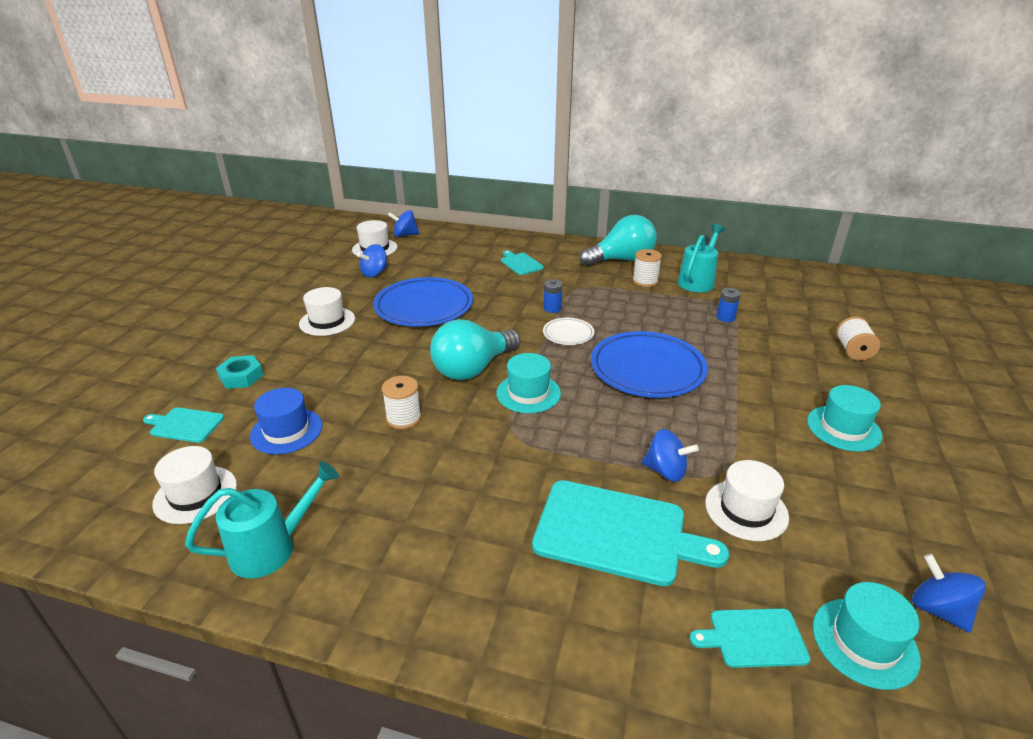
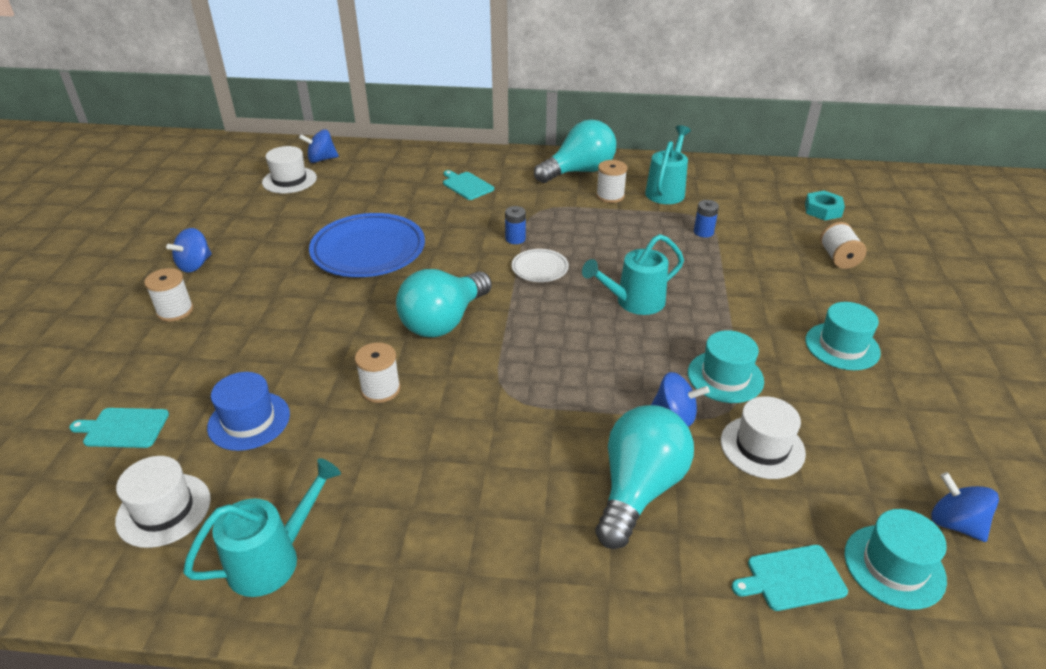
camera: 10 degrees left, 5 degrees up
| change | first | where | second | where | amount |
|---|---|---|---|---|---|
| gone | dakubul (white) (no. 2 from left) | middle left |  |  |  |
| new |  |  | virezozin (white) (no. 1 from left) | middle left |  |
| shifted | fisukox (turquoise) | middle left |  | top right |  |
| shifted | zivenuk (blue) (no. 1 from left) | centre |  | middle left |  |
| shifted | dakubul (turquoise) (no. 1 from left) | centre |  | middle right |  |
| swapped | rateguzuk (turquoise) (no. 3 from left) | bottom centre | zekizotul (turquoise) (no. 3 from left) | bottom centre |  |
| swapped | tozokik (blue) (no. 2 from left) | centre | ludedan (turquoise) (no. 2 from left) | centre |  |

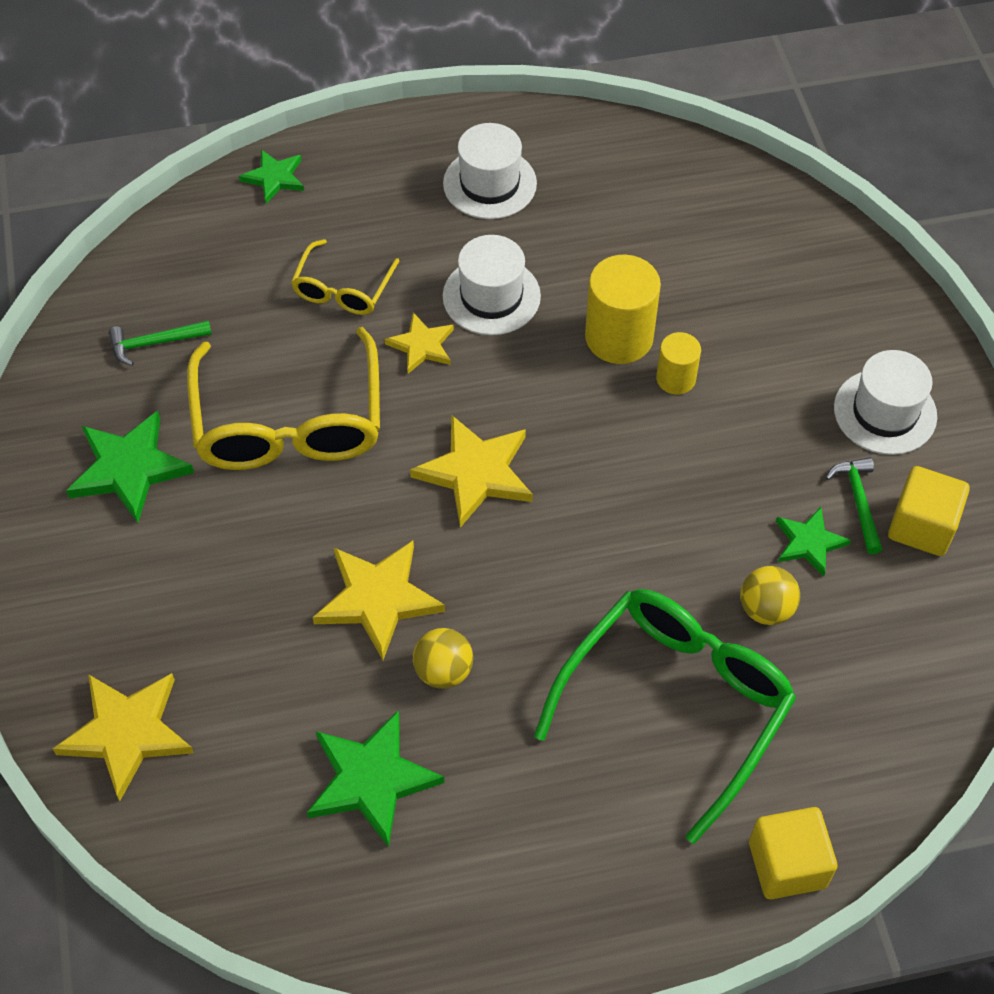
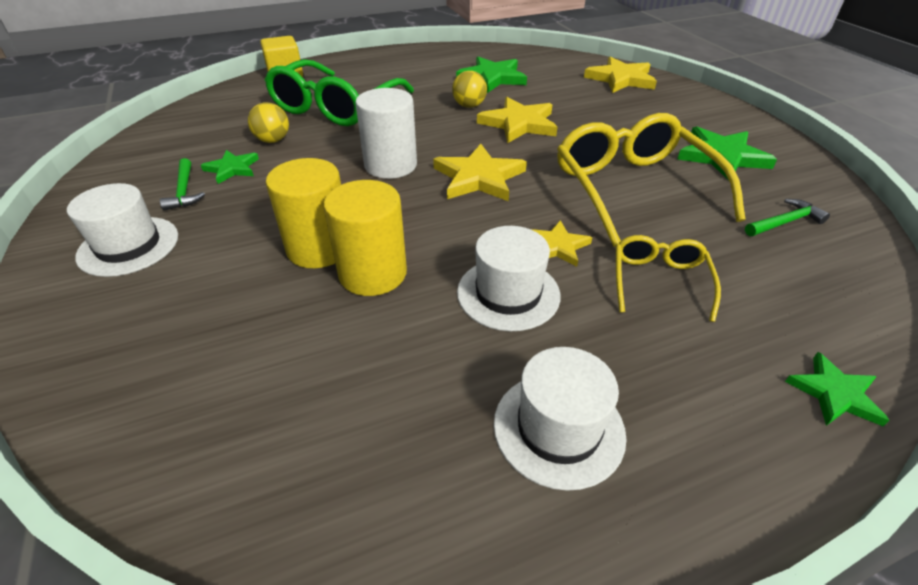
camera: 170 degrees right, 15 degrees down
| change | first | where | second | where | amount |
|---|---|---|---|---|---|
| gone | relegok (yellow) (no. 2 from left) | middle right |  |  |  |
| new |  |  | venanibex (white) | top centre |  |
| scaled | venanibex (yellow) (no. 2 from left in the first image) | middle right | venanibex (yellow) (no. 1 from left) | middle left | x1.75 |

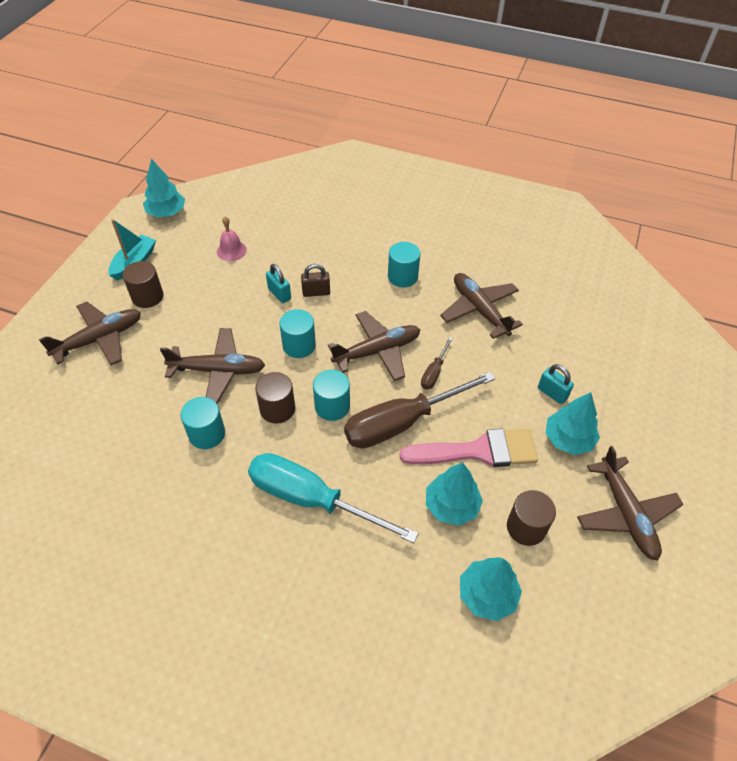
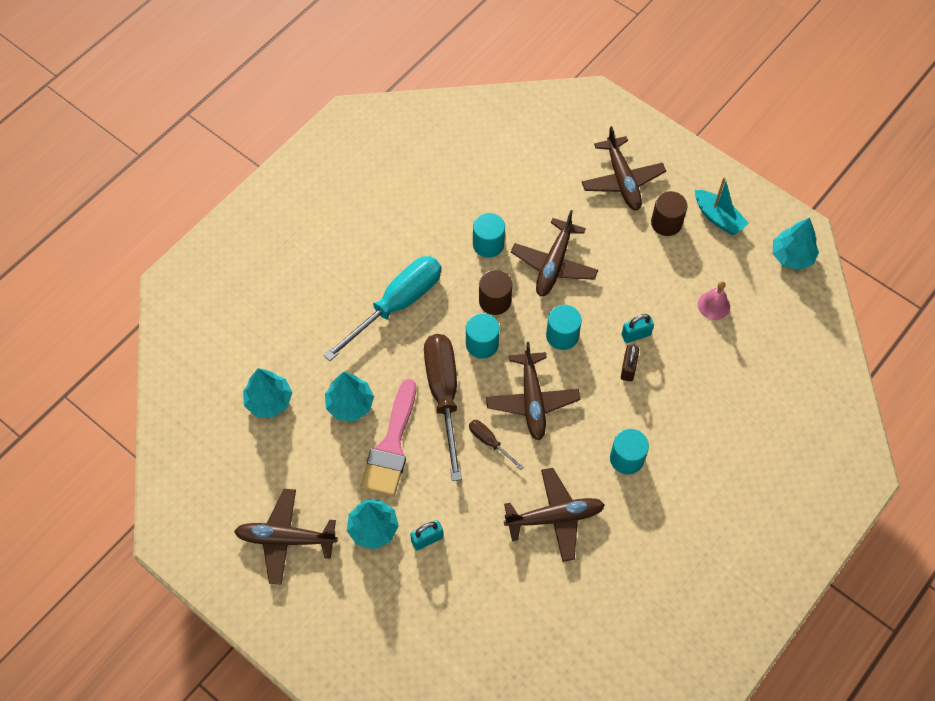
camera: 110 degrees right, 10 degrees up
| change | first | where | second | where | amount |
|---|---|---|---|---|---|
| gone | venanibex (brown) (no. 3 from left) | bottom right |  |  |  |

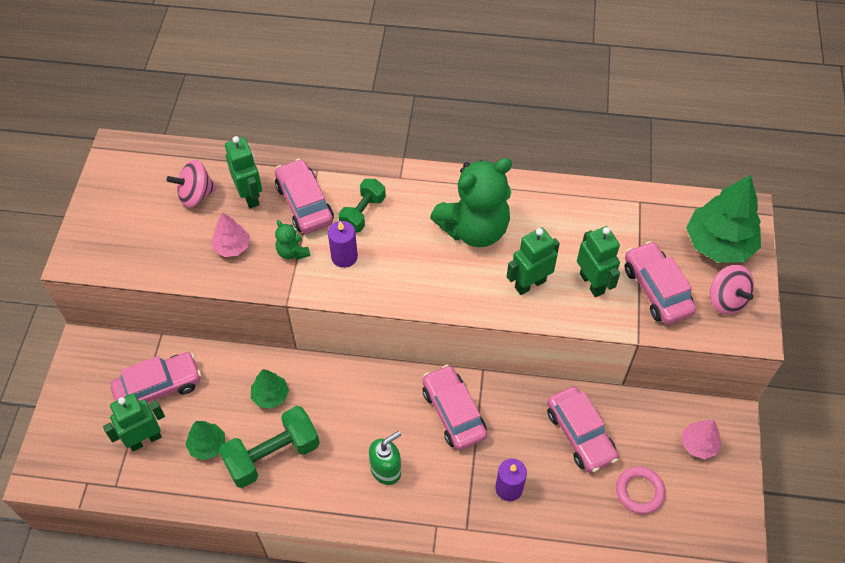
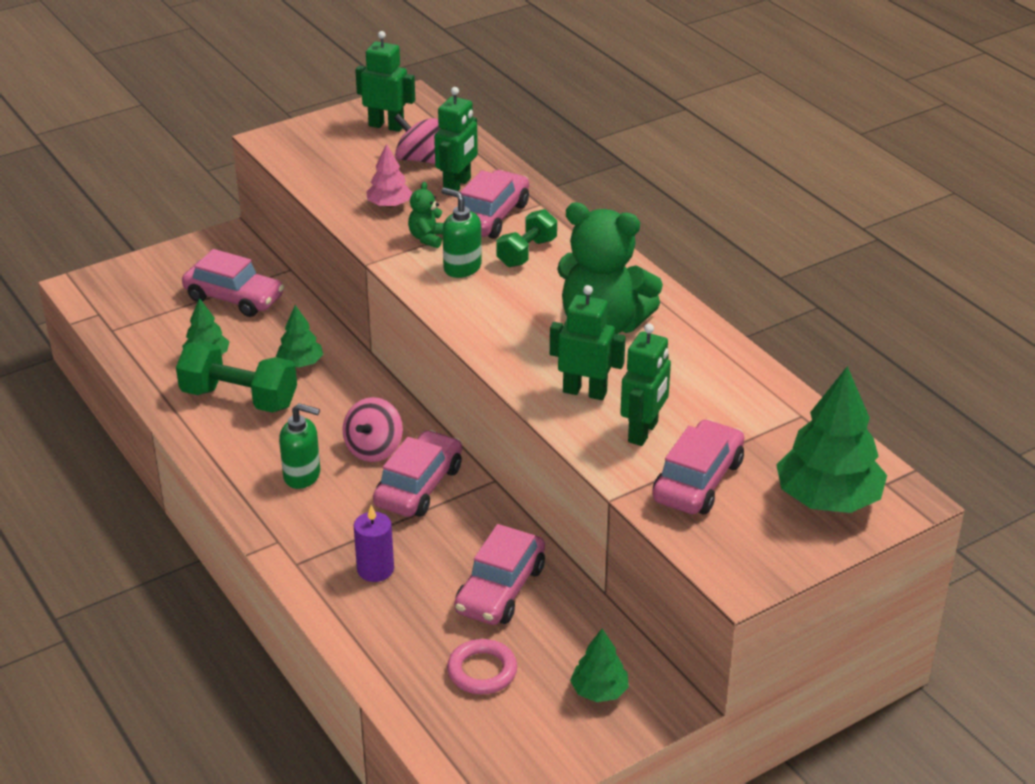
camera: 50 degrees right, 20 degrees down
| change | first | where | second | where | amount |
|---|---|---|---|---|---|
| shifted | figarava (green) (no. 1 from left) | bottom left |  | top centre |  |
| shifted | zivenuk (pink) (no. 2 from left in the first image) | middle right | zivenuk (pink) (no. 1 from left) | centre |  |
| swapped | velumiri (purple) (no. 1 from left) | centre | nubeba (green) (no. 2 from left) | top centre |  |
| repainted | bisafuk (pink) (no. 2 from left) | bottom right | bisafuk (green) (no. 3 from left) | bottom centre |  |
| rotated | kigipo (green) (no. 2 from left) | centre |  | top centre | 45 degrees counterclockwise |

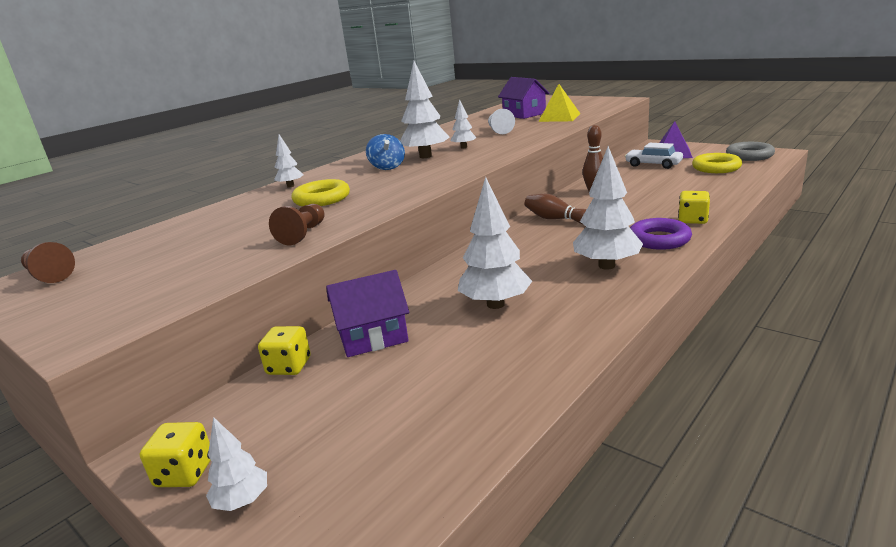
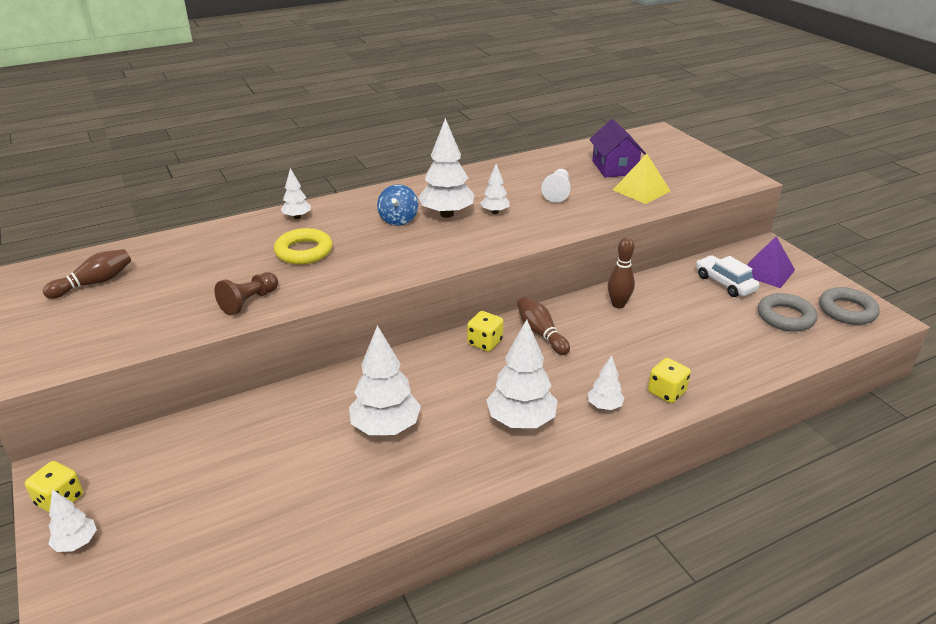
camera: 20 degrees right, 10 degrees up
| change | first | where | second | where | amount |
|---|---|---|---|---|---|
| gone | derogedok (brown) (no. 1 from left) | middle left |  |  |  |
| gone | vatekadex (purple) (no. 1 from left) | centre |  |  |  |
| new |  |  | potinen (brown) (no. 1 from left) | middle left |  |
| shifted | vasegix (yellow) (no. 2 from left) | middle left |  | centre |  |
| swapped | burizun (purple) | middle right | bisafuk (white) (no. 7 from left) | centre |  |
| repainted | burizun (yellow) (no. 2 from left) | top right | burizun (grey) (no. 1 from left) | middle right |  |

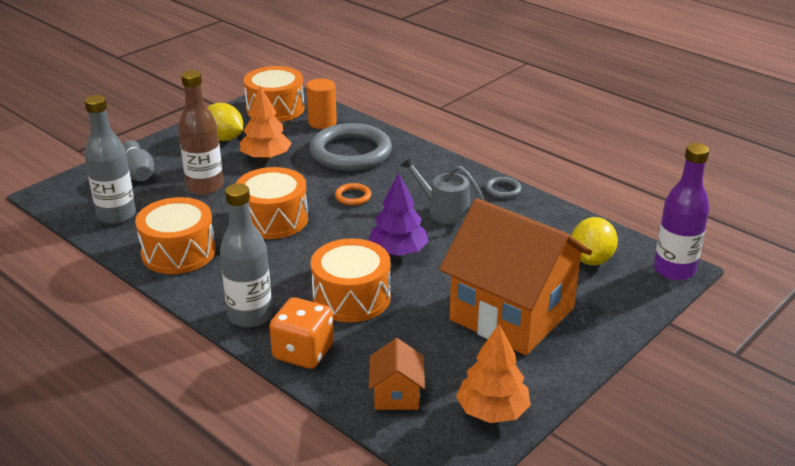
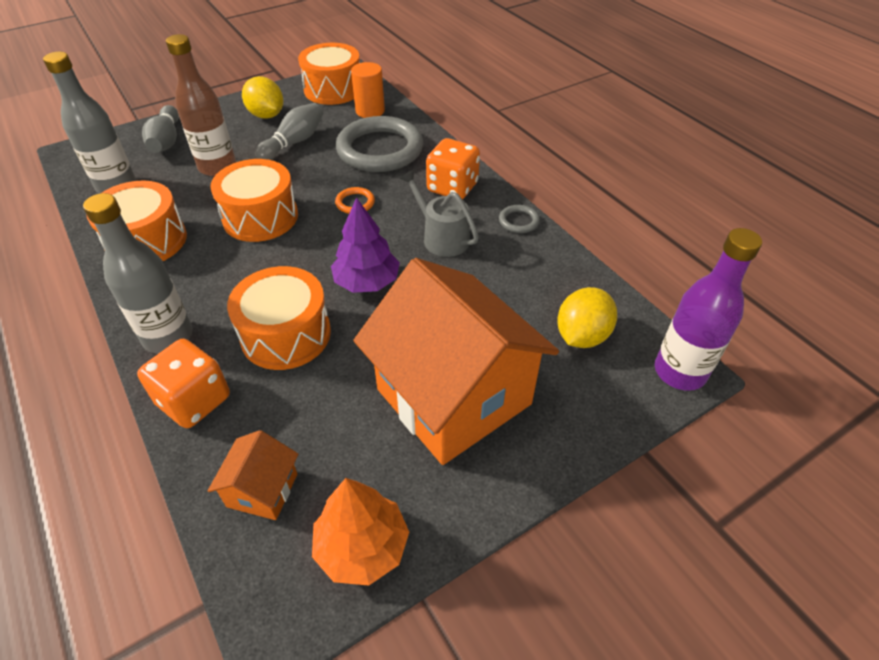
camera: 15 degrees right, 15 degrees up
| change | first | where | second | where | amount |
|---|---|---|---|---|---|
| new |  |  | vasegix (orange) (no. 2 from left) | top centre |  |
| swapped | bisafuk (orange) (no. 1 from left) | top centre | potinen (grey) (no. 2 from left) | top left |  |

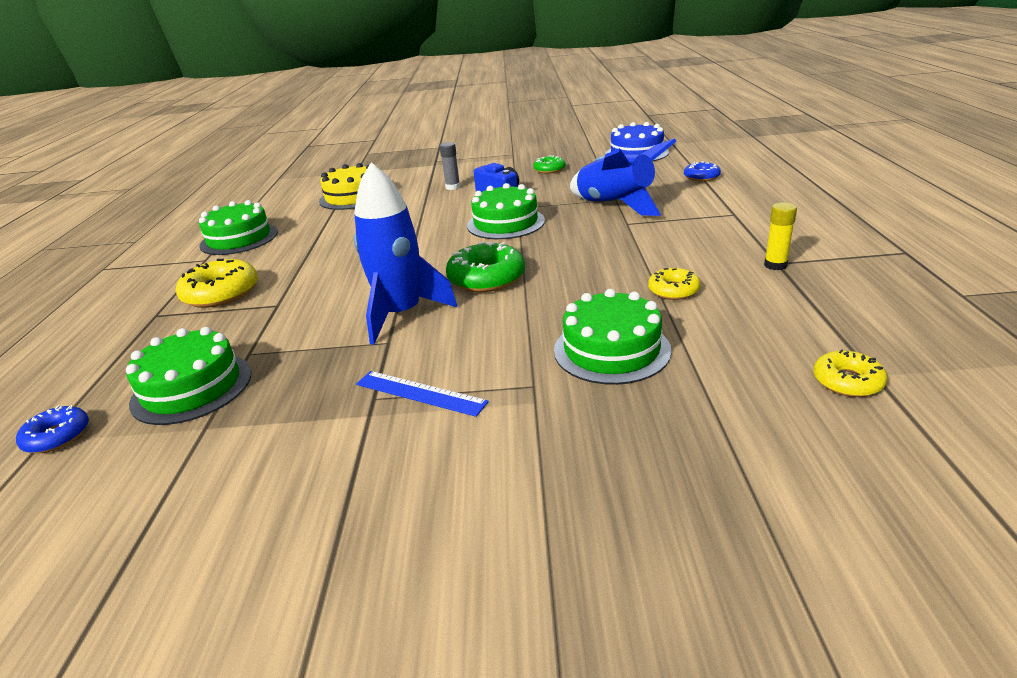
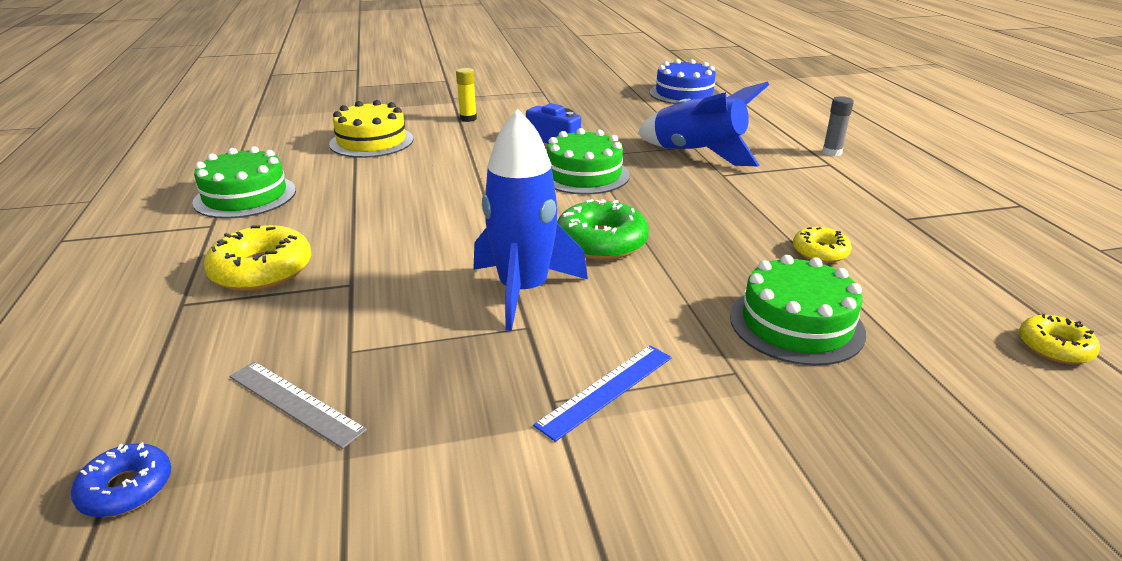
camera: 15 degrees left, 0 degrees up
| change | first | where | second | where | amount |
|---|---|---|---|---|---|
| gone | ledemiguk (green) (no. 2 from left) | top centre |  |  |  |
| gone | ledemiguk (blue) (no. 2 from left) | top right |  |  |  |
| shifted | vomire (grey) | top centre |  | top right |  |
| shifted | vomire (yellow) | middle right |  | top centre |  |
| swapped | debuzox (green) (no. 1 from left) | middle left | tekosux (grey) | bottom left |  |
| rotated | tekosux (blue) | centre |  | bottom centre | 60 degrees counterclockwise |

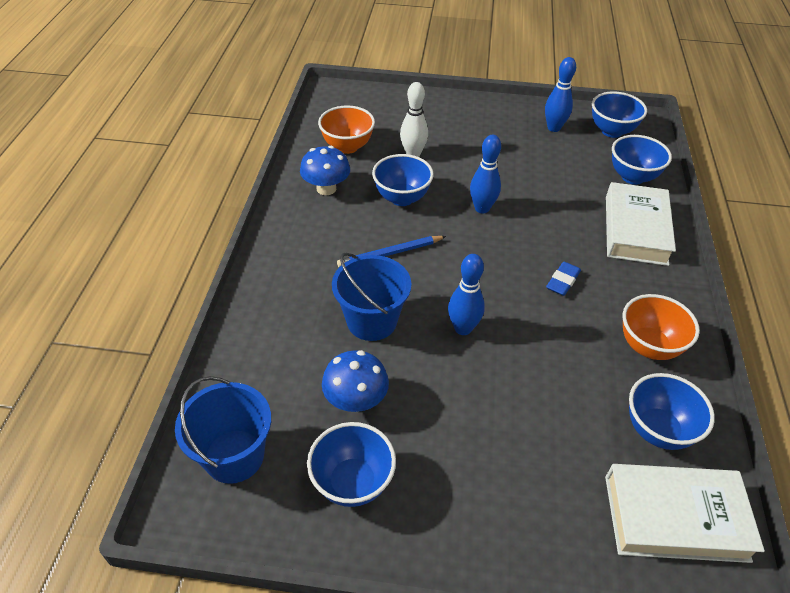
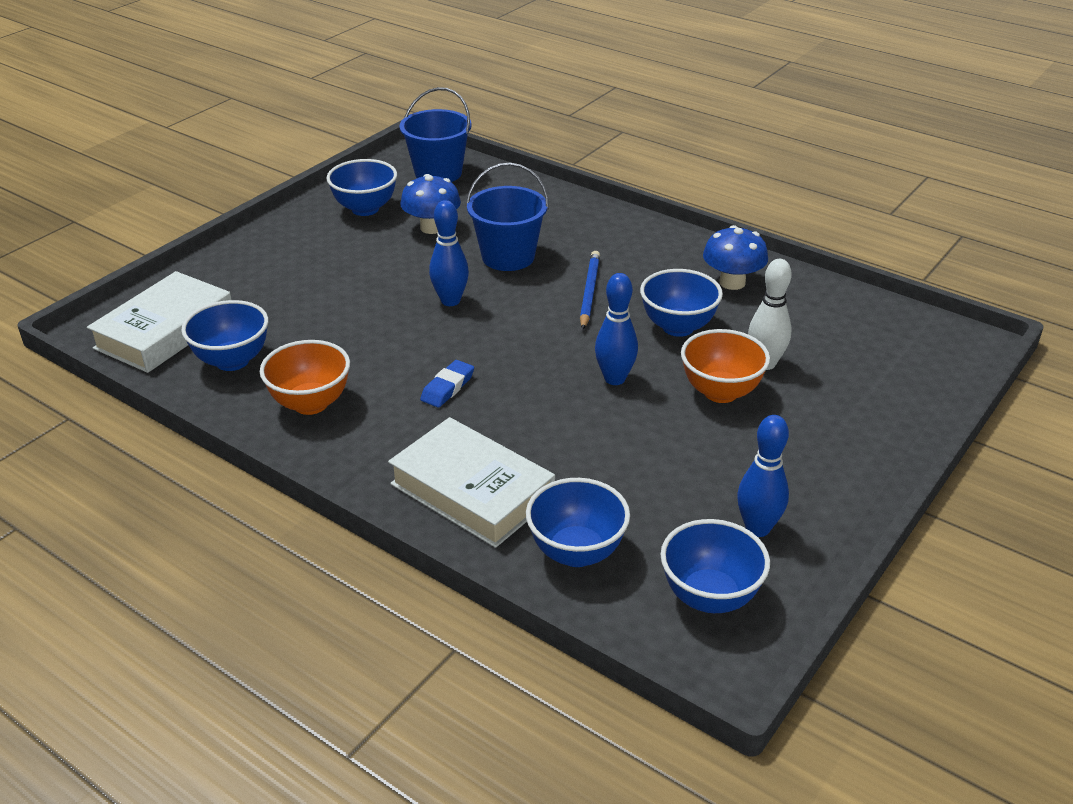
camera: 120 degrees right, 10 degrees down
| change | first | where | second | where | amount |
|---|---|---|---|---|---|
| shifted | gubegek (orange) (no. 1 from left in the first image) | top centre | gubegek (orange) (no. 2 from left) | middle right |  |
| rotated | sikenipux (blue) | middle right |  | centre | 60 degrees clockwise |

